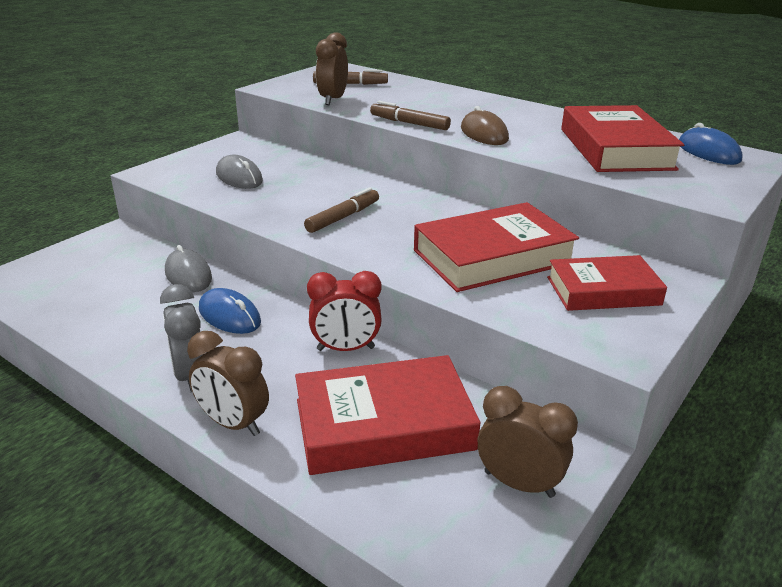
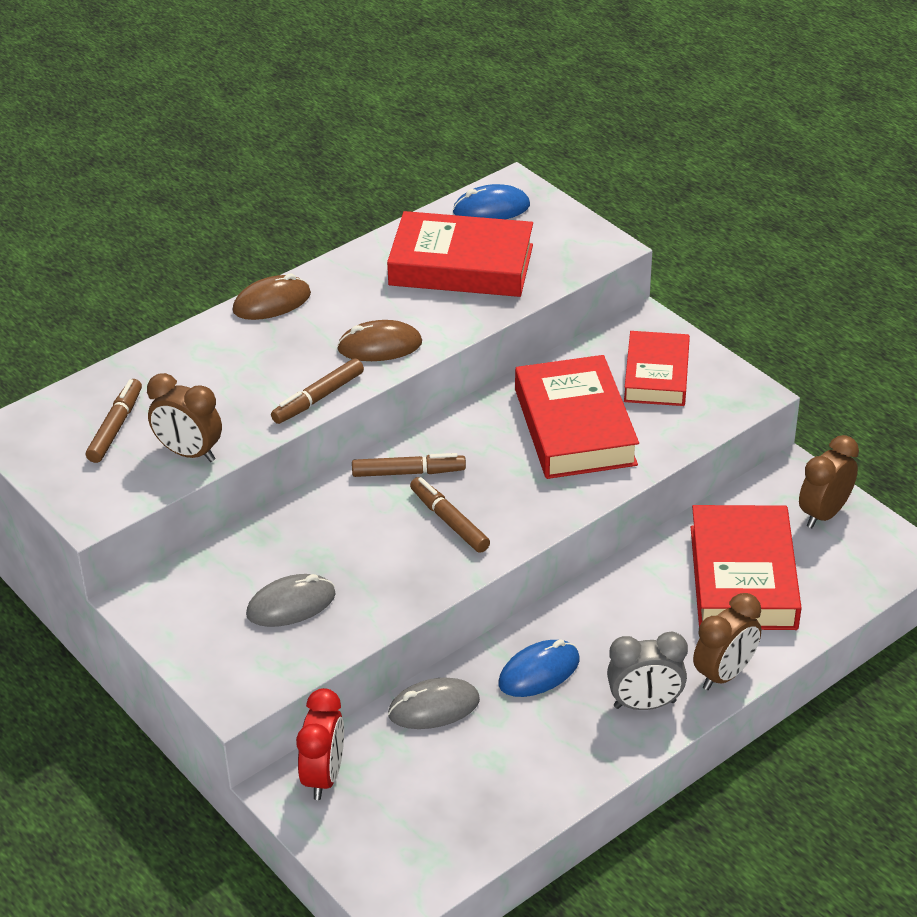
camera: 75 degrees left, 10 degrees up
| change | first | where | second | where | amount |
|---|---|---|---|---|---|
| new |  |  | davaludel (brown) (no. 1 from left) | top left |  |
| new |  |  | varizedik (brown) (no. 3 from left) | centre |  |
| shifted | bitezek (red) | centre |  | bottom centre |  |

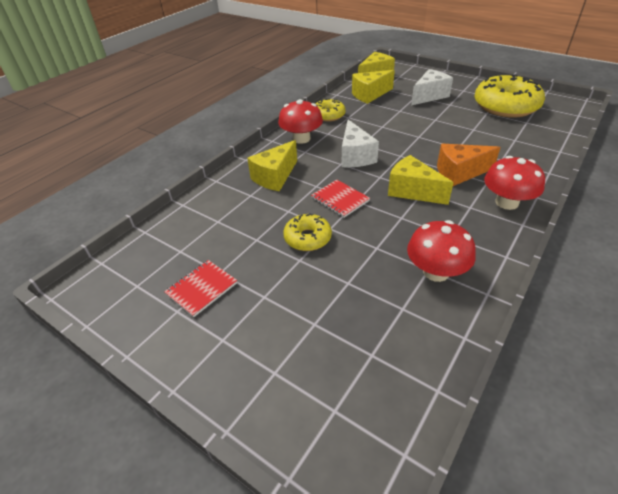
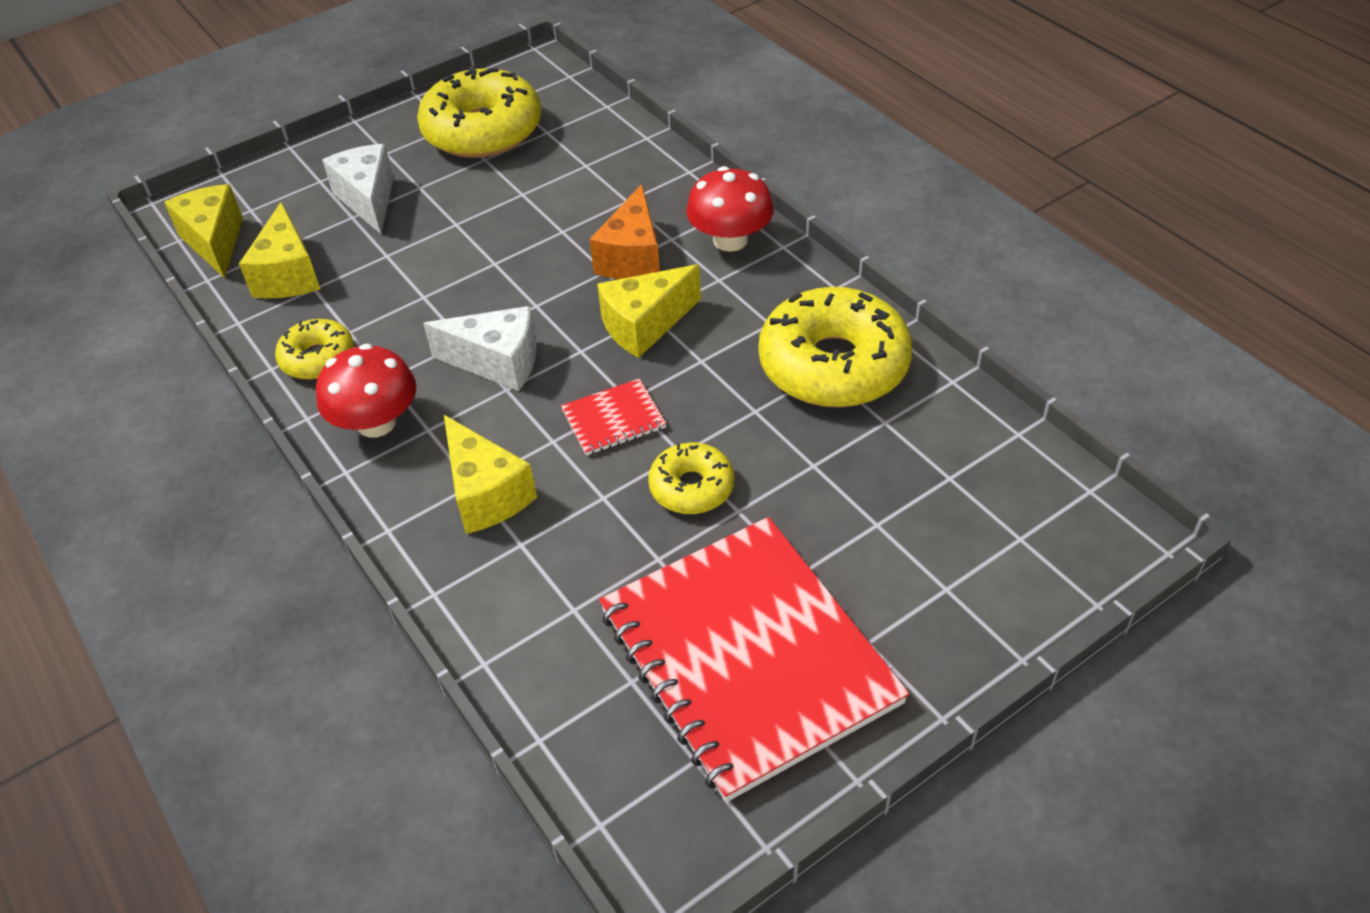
camera: 70 degrees left, 5 degrees up
| change | first | where | second | where | amount |
|---|---|---|---|---|---|
| swapped | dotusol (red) (no. 2 from left) | middle right | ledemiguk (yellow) (no. 4 from left) | centre |  |
| scaled | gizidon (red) (no. 1 from left in the first image) | middle left | gizidon (red) (no. 2 from left) | bottom centre | x2.49 |

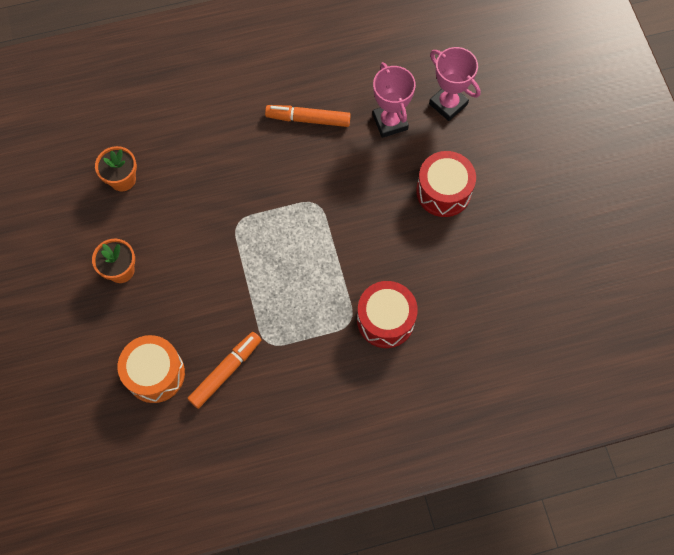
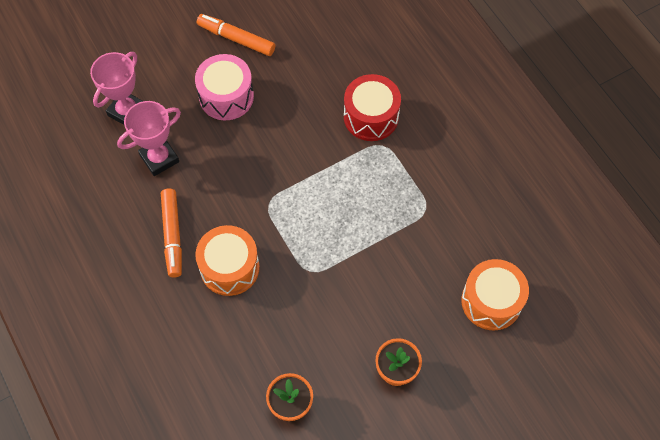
camera: 105 degrees left, 5 degrees down
| change | first | where | second | where | amount |
|---|---|---|---|---|---|
| new |  |  | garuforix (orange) (no. 1 from left) | centre |  |
| shifted | varizedik (orange) (no. 1 from left in the first image) | bottom left | varizedik (orange) (no. 2 from left) | top centre |  |
| repainted | garuforix (red) (no. 2 from left) | top centre | garuforix (pink) | top centre |  |

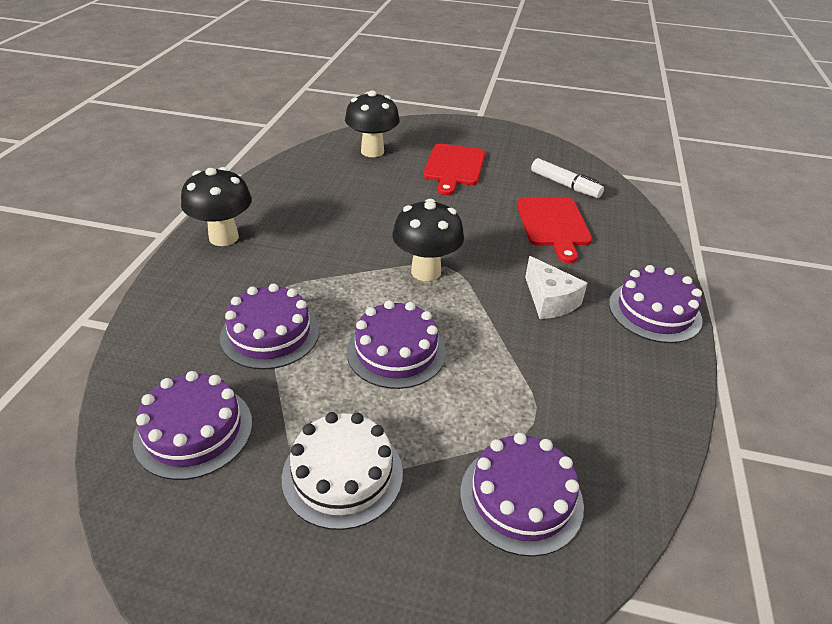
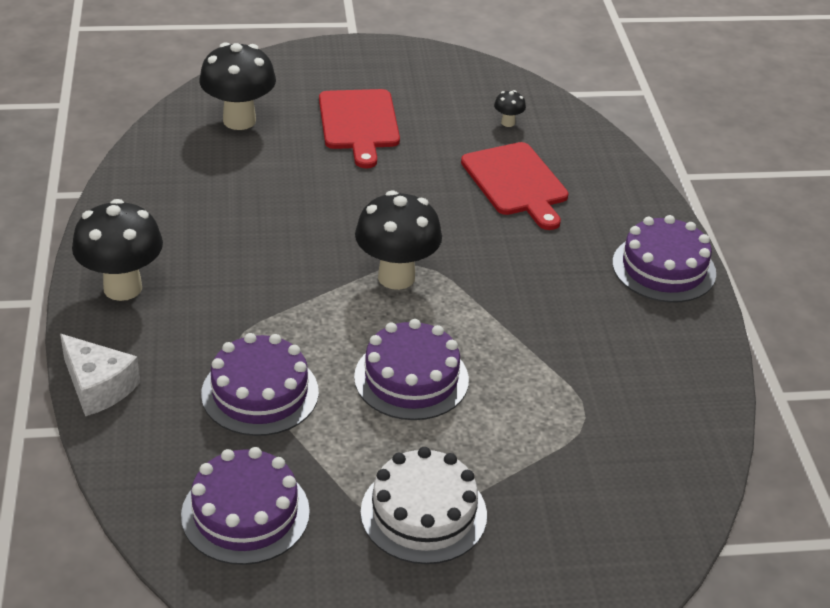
camera: 20 degrees left, 0 degrees up
| change | first | where | second | where | amount |
|---|---|---|---|---|---|
| gone | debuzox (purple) (no. 4 from left) | bottom centre |  |  |  |
| shifted | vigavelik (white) | middle right |  | middle left |  |
| swapped | varizedik (white) | top right | dotusol (black) (no. 4 from left) | top centre |  |

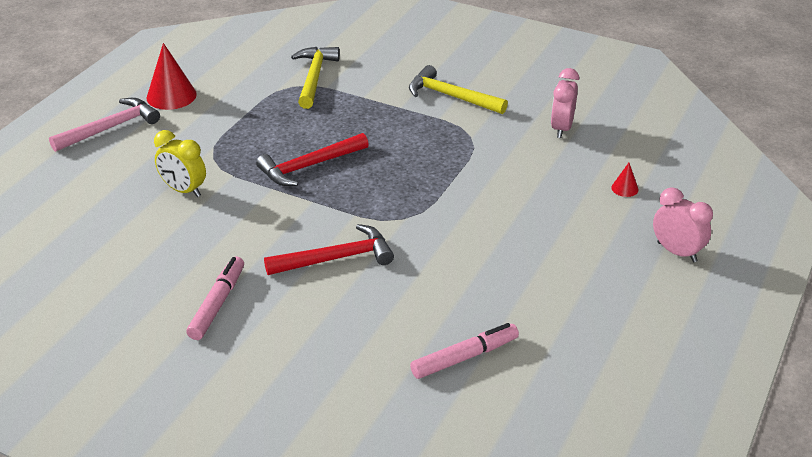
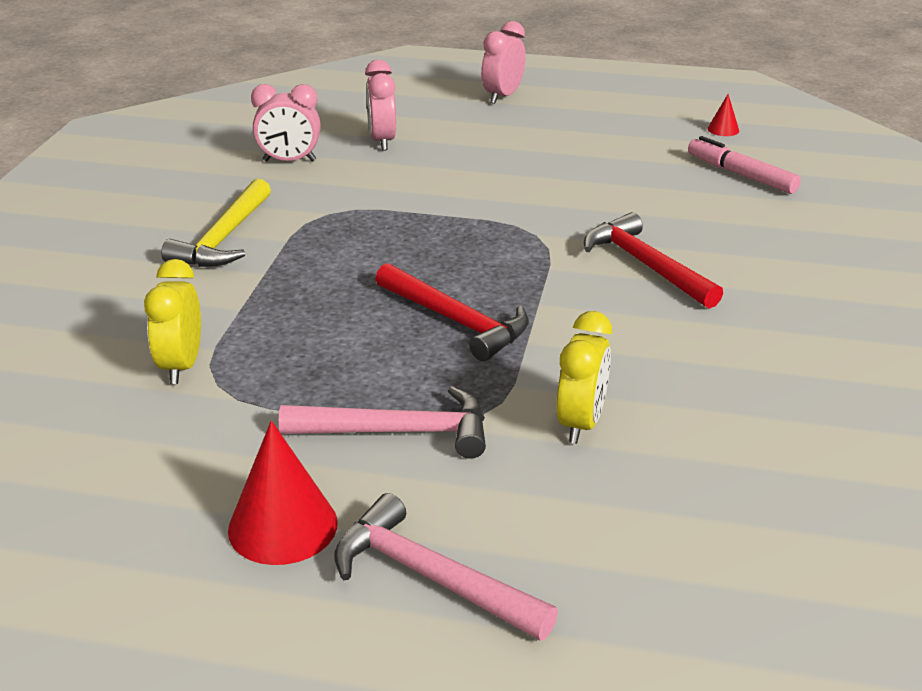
camera: 105 degrees left, 5 degrees down
| change | first | where | second | where | amount |
|---|---|---|---|---|---|
| gone | varizedik (pink) (no. 1 from left) | middle left |  |  |  |
| new |  |  | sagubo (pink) (no. 1 from left) | centre |  |
| new |  |  | bitezek (pink) (no. 2 from left) | top centre |  |
| shifted | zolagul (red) (no. 2 from left) | middle right |  | top right |  |
| swapped | sagubo (yellow) (no. 1 from left) | top centre | bitezek (yellow) (no. 1 from left) | middle left |  |

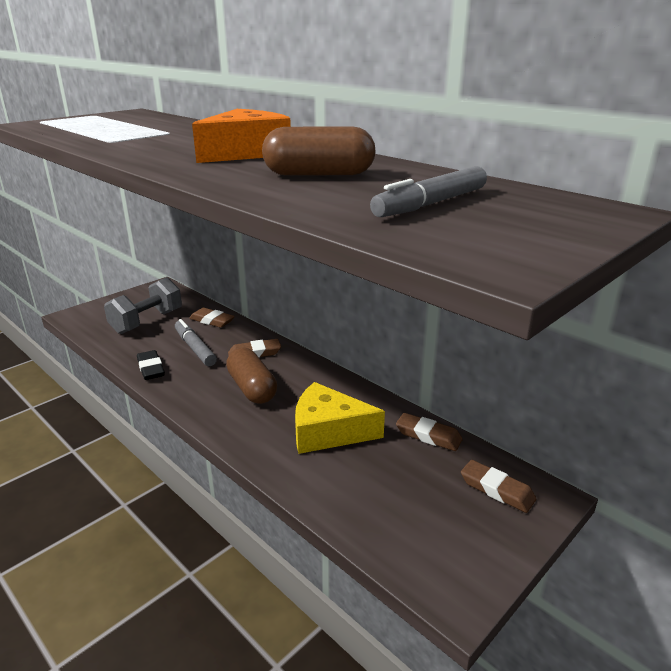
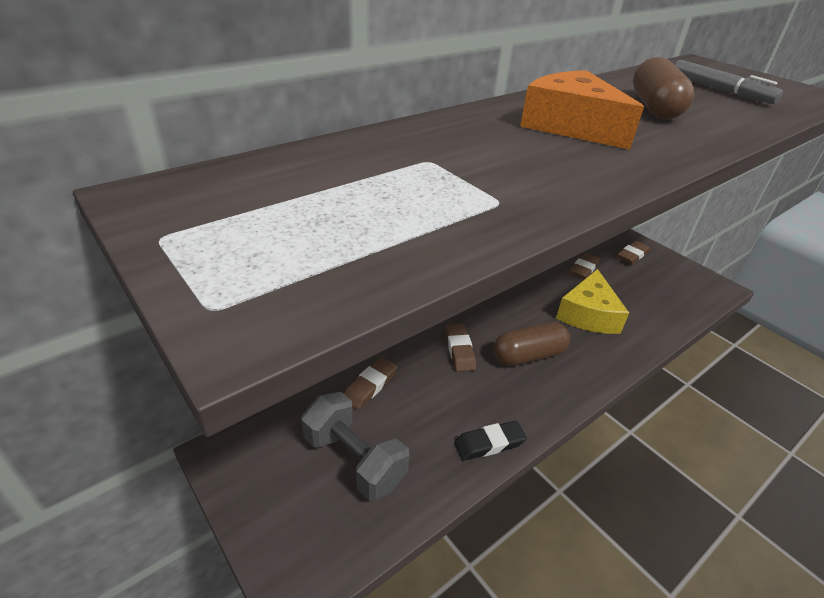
camera: 85 degrees left, 10 degrees up
| change | first | where | second | where | amount |
|---|---|---|---|---|---|
| gone | varizedik (grey) (no. 1 from left) | middle left |  |  |  |

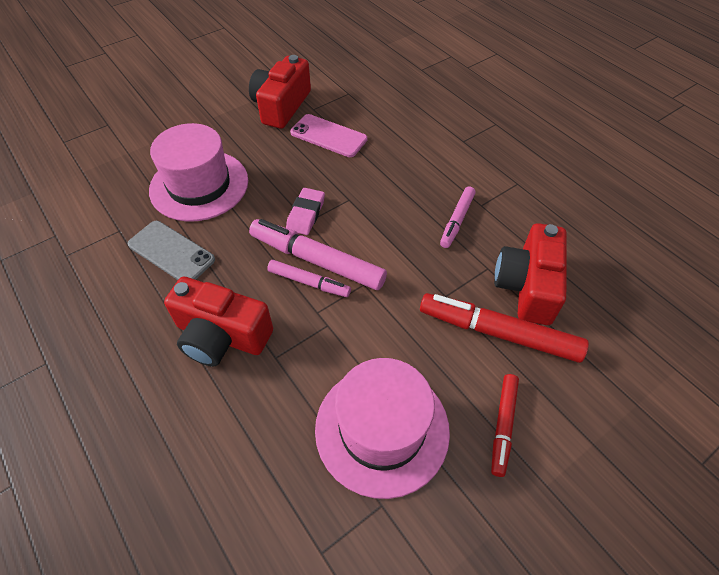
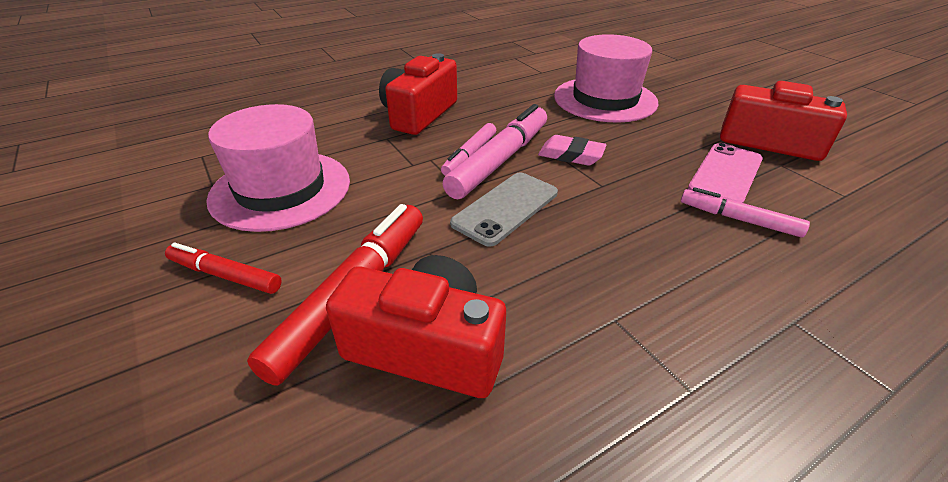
camera: 95 degrees right, 15 degrees down
| change | first | where | second | where | amount |
|---|---|---|---|---|---|
| shifted | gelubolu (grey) | middle left |  | centre |  |
| shifted | varizedik (pink) (no. 3 from left) | centre |  | middle right |  |

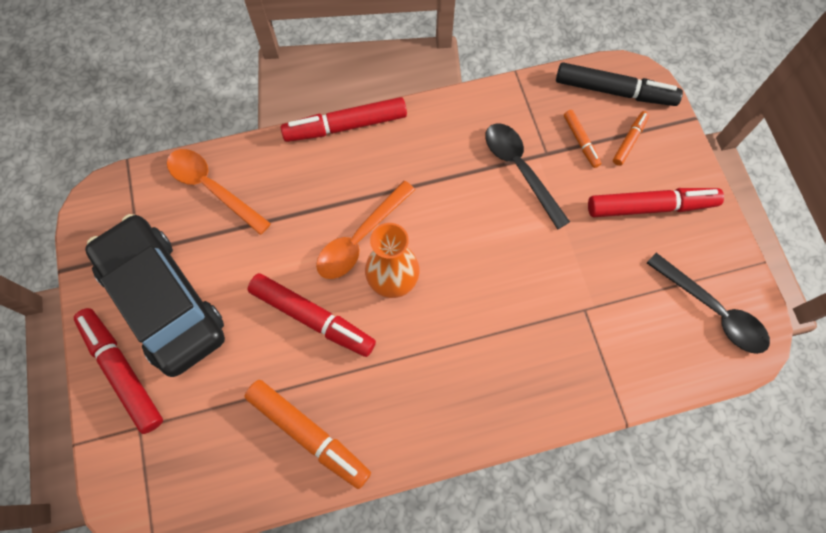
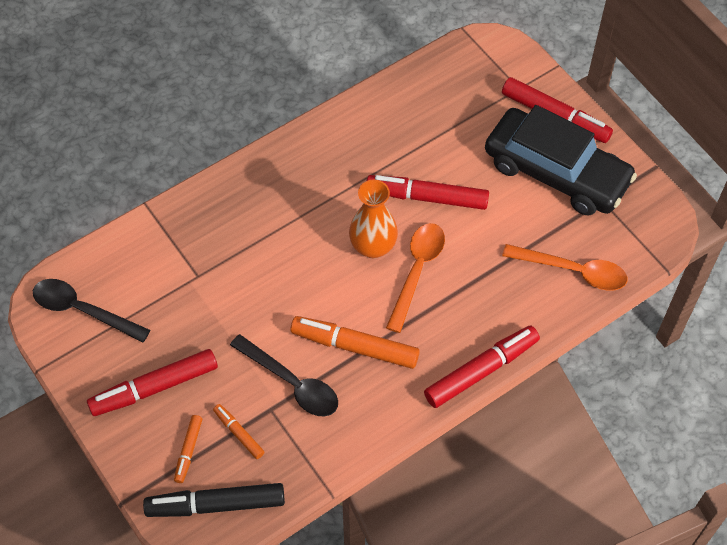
camera: 160 degrees right, 10 degrees down
| change | first | where | second | where | amount |
|---|---|---|---|---|---|
| shifted | varizedik (orange) (no. 1 from left in the first image) | bottom centre | varizedik (orange) (no. 3 from left) | centre |  |

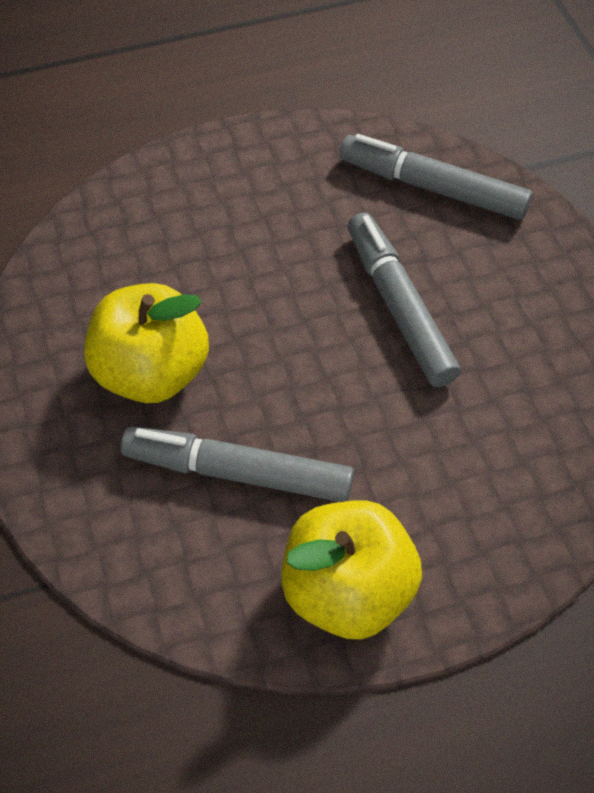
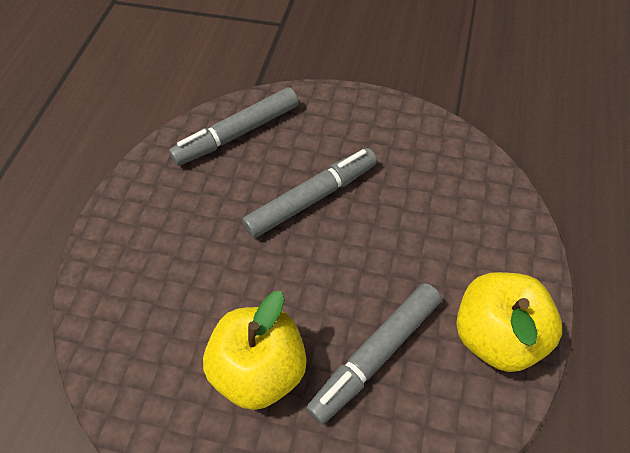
camera: 55 degrees left, 0 degrees up
| change | first | where | second | where | amount |
|---|---|---|---|---|---|
| rotated | varizedik (grey) (no. 2 from left) | middle right |  | centre | 135 degrees clockwise |

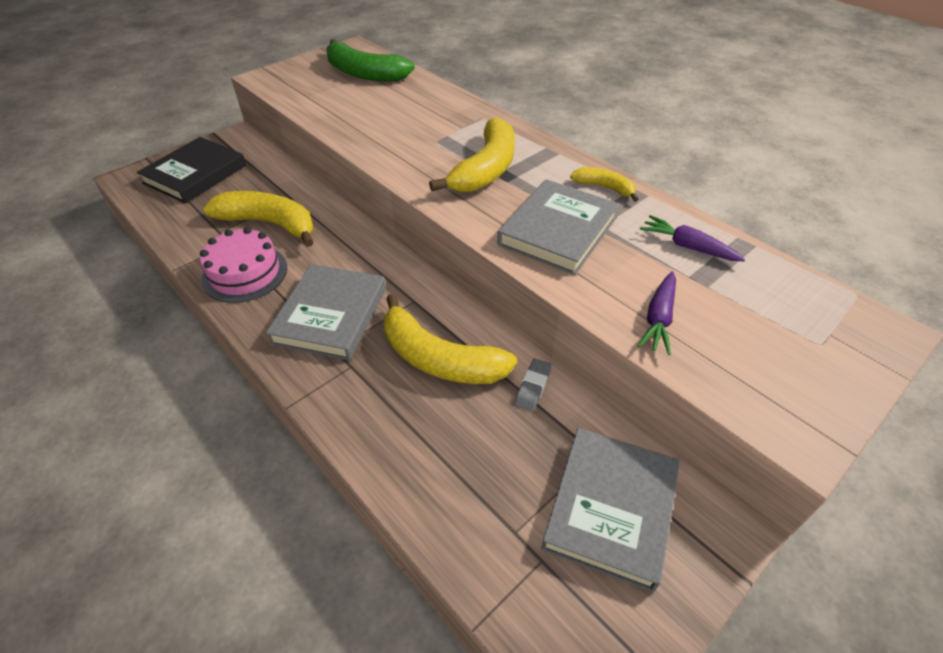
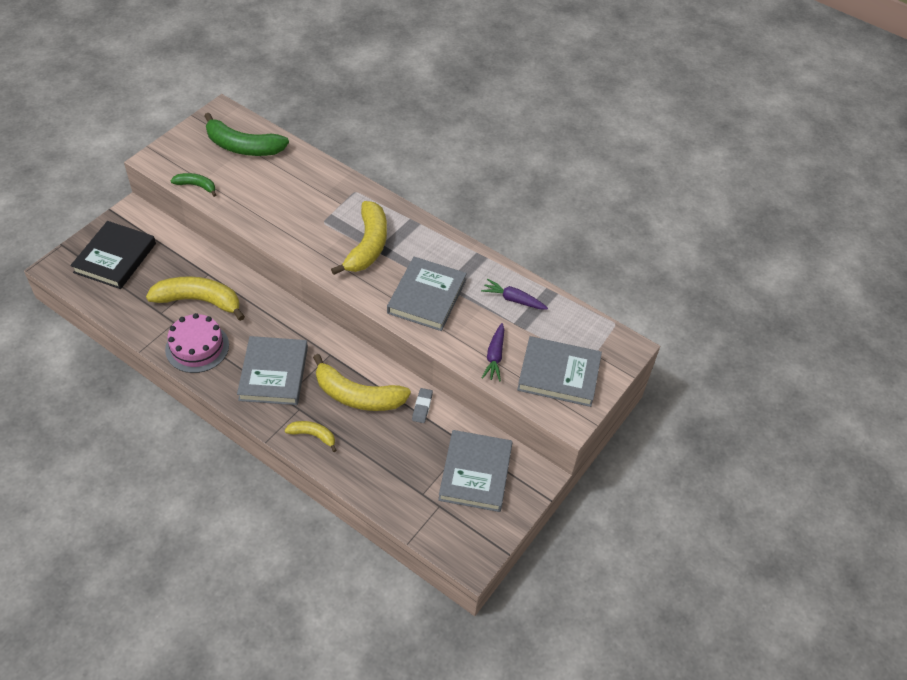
camera: 15 degrees left, 5 degrees up
| change | first | where | second | where | amount |
|---|---|---|---|---|---|
| new |  |  | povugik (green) (no. 1 from left) | top left |  |
| new |  |  | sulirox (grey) (no. 4 from left) | centre |  |
| shifted | povugik (yellow) (no. 4 from left in the first image) | top centre | povugik (yellow) (no. 2 from left) | centre |  |

